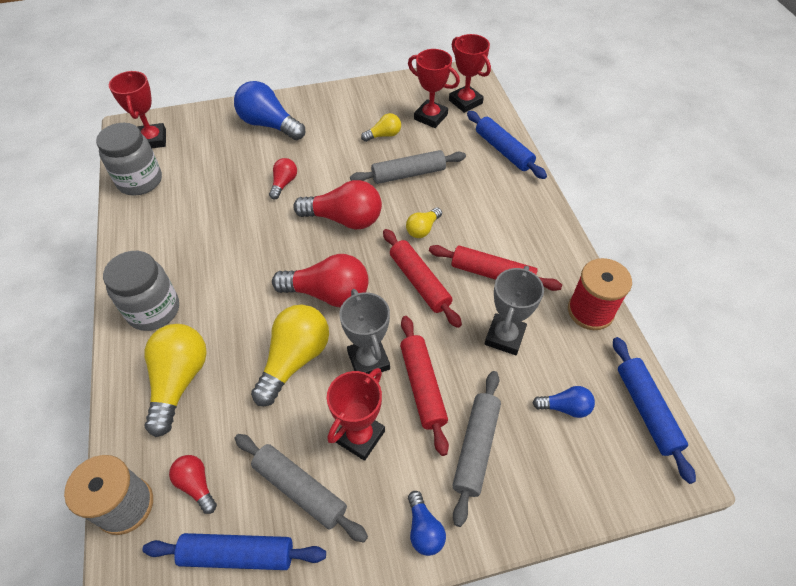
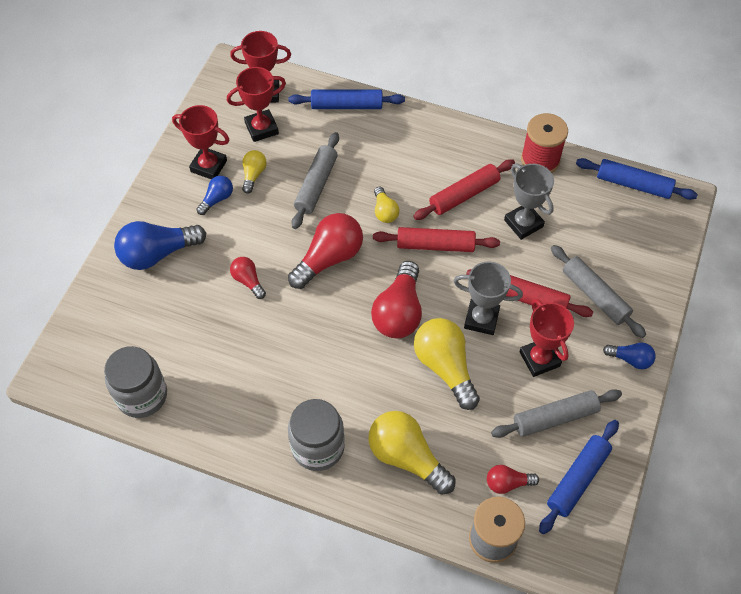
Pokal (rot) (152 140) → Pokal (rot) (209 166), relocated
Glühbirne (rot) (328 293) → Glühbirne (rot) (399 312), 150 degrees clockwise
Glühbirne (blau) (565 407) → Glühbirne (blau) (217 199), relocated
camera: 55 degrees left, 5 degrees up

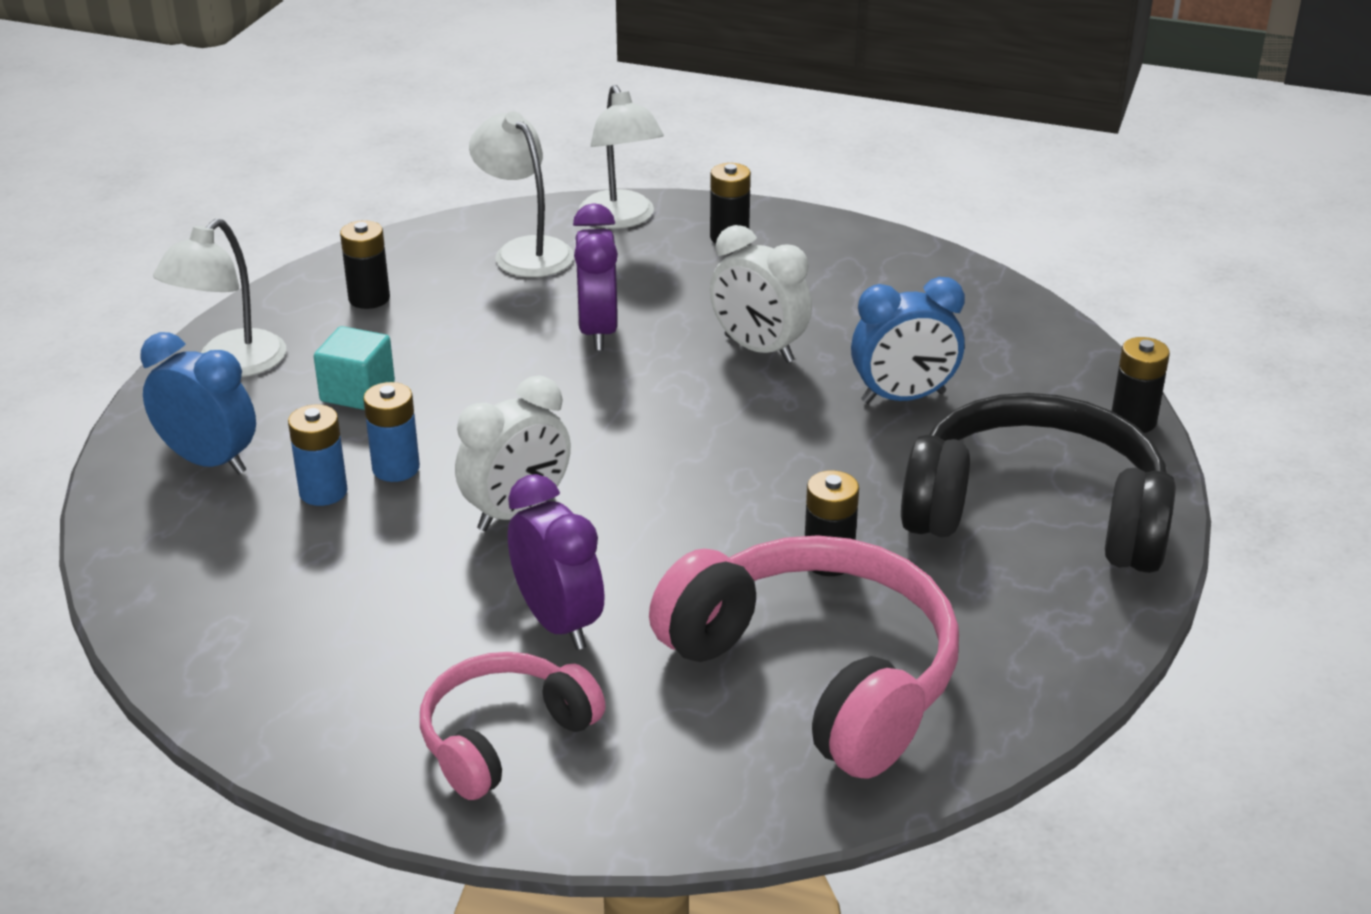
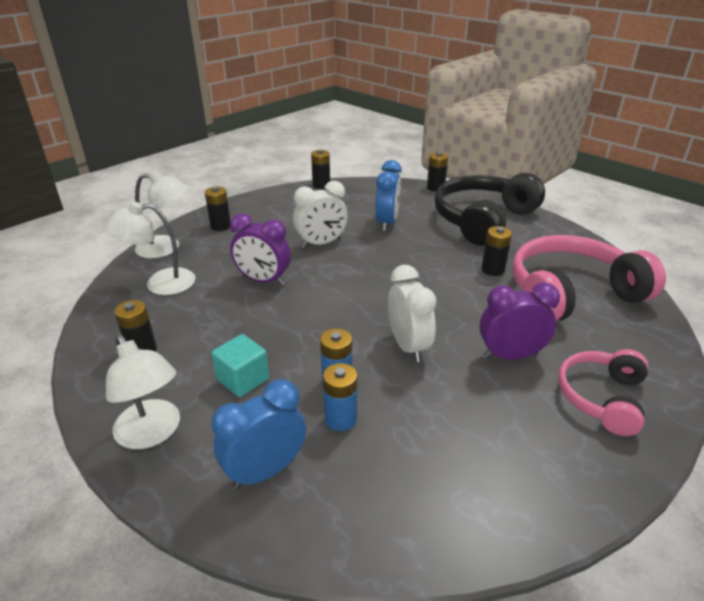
Kopfhörer (rosa) (504 738) → Kopfhörer (rosa) (601 397), 45 degrees clockwise
- → Batterie (schwarz) (321 185)
camera: 65 degrees left, 0 degrees up

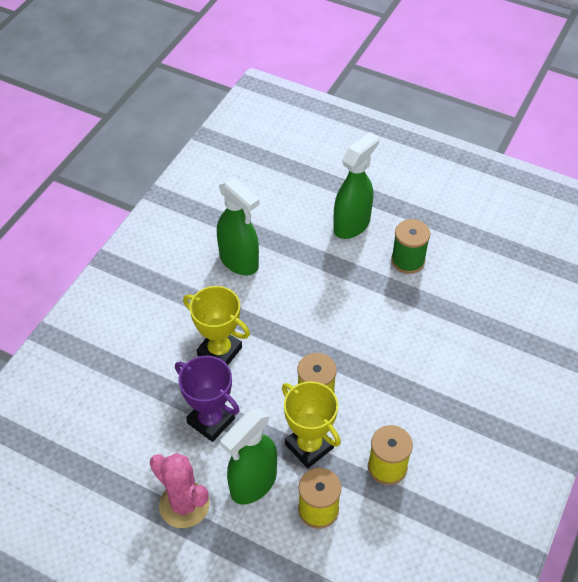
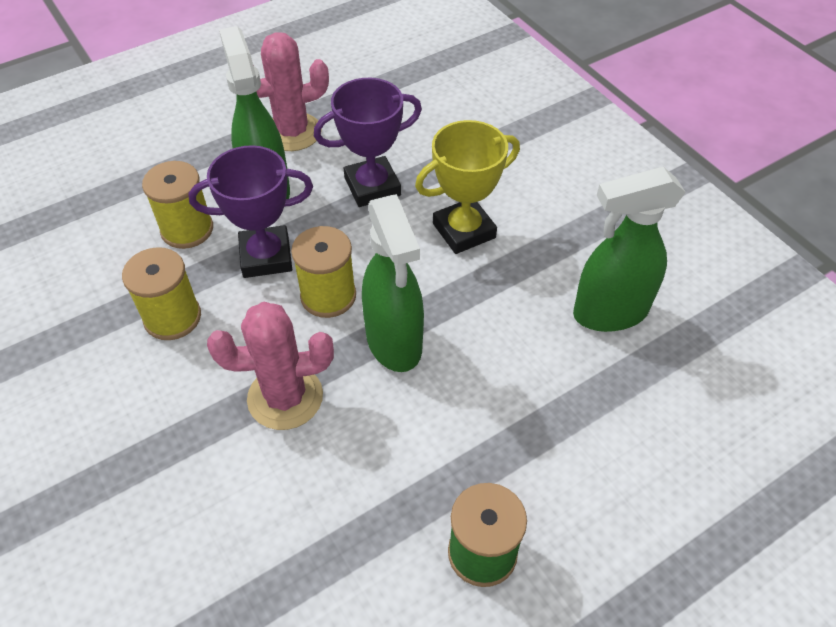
Sprühflasche (grün) (352 225) → Sprühflasche (grün) (394 342), relocated
Pokal (gelb) (309 446) → Pokal (lila) (266 256)
- → Kaktus (rosa) (285 397)
camera: 120 degrees right, 0 degrees up

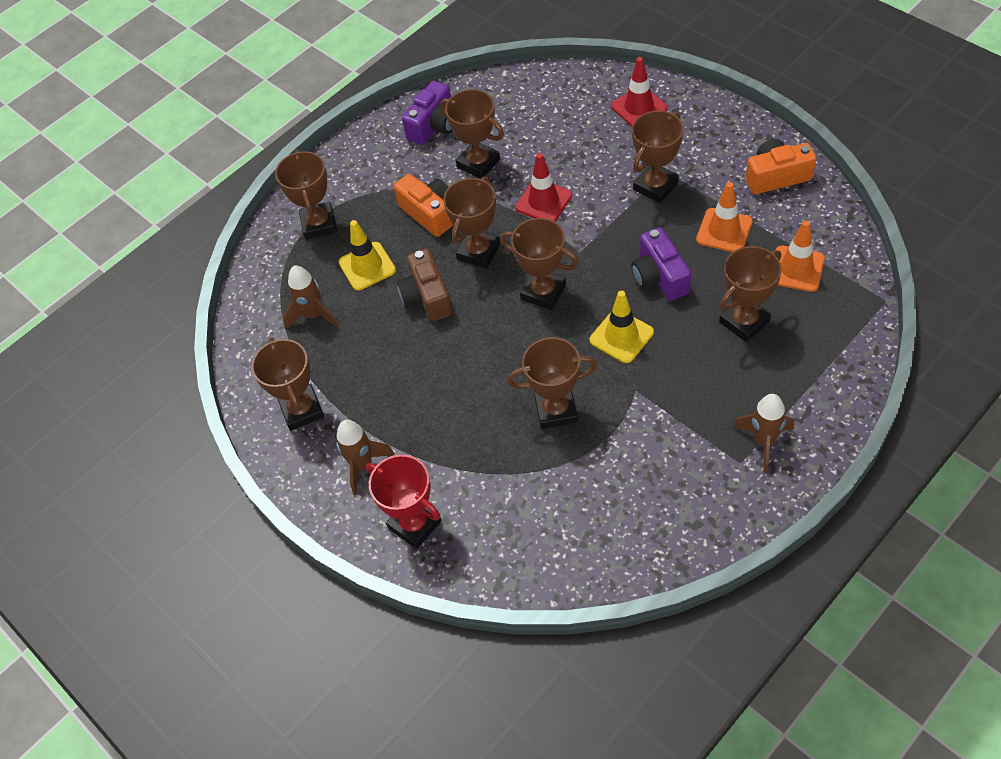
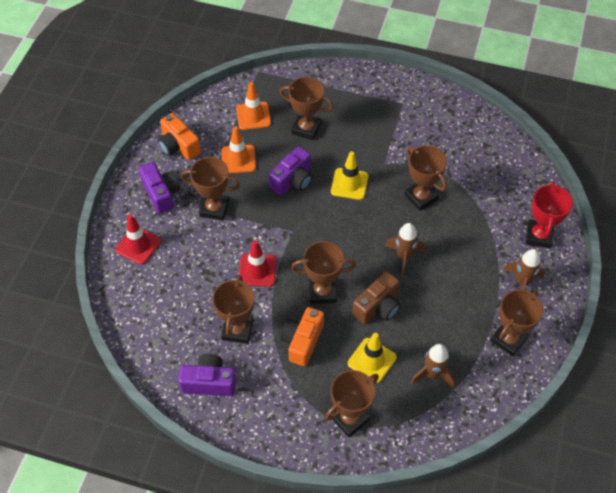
Pokal (braun) (543 292) → -
Rakete (braun) (763 441) → Rakete (braun) (404 257), relocated
- → Kamera (lila) (161 193)
camera: 125 degrees left, 0 degrees up

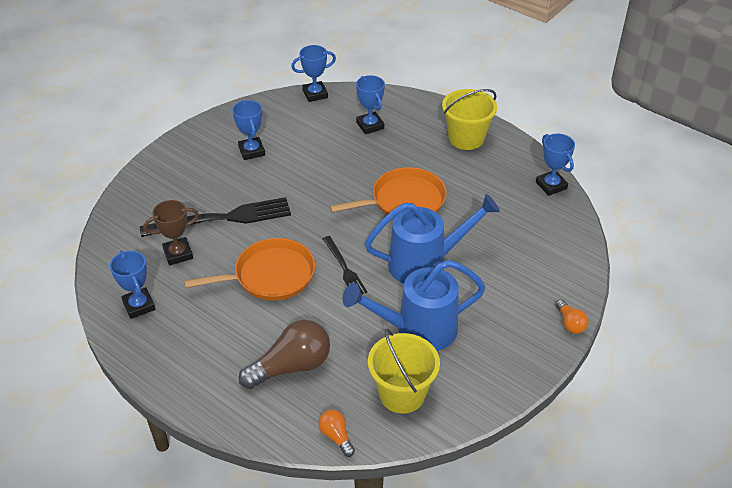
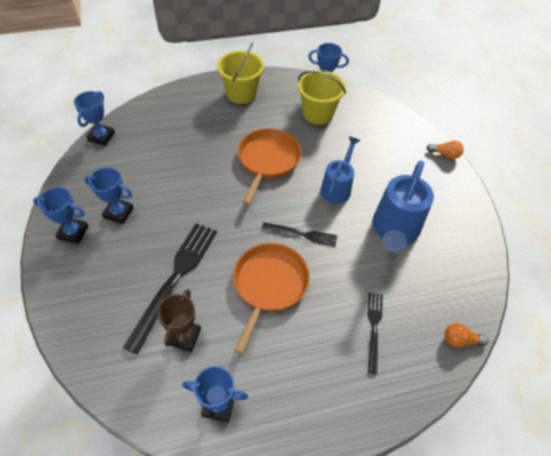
Pokal (blau) (370 125) → Pokal (blau) (73 232), relocated
Gießkanne (blau) (426 263) → Gießkanne (blau) (337 187), x0.65
Glühbirne (braun) (291 366) → Gabel (schwarz) (374 328)
Eimer (gelb) (402 394) → Eimer (gelb) (317 113), relocated
camera: 55 degrees left, 10 degrees up

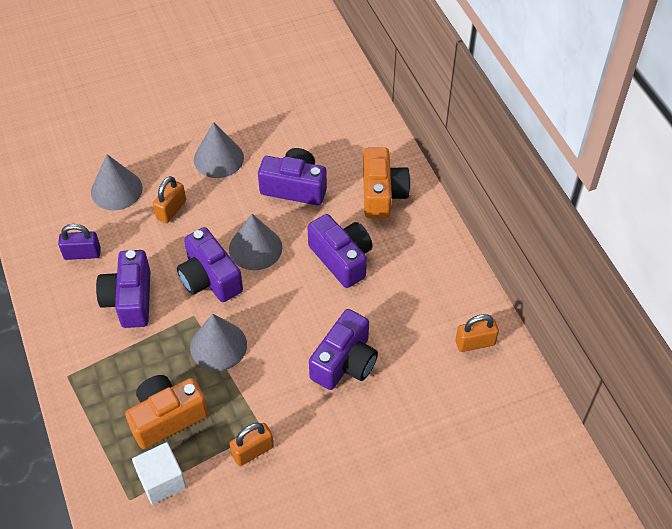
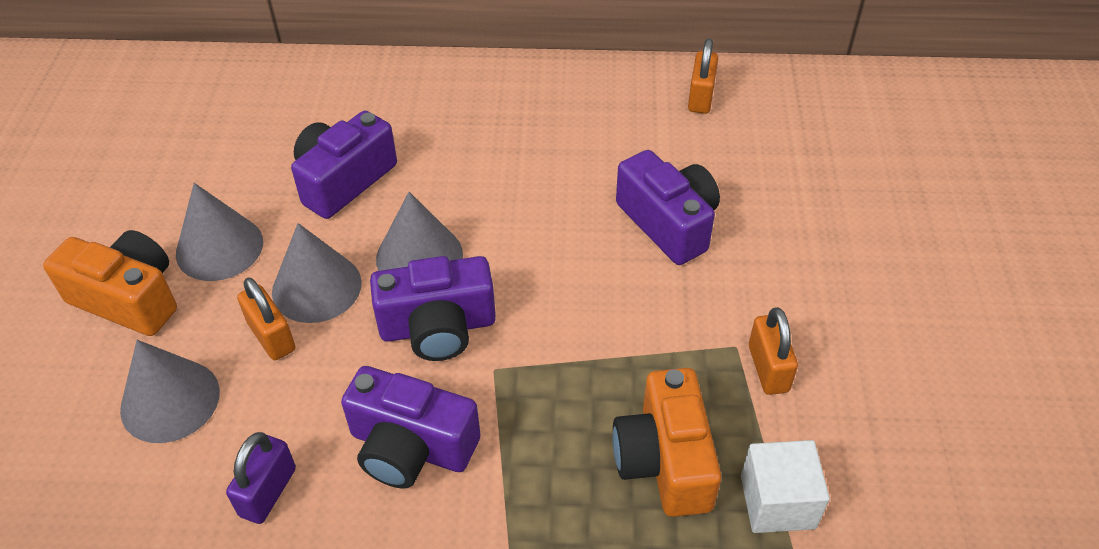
Kamera (orange) (382 194) → Kamera (orange) (129 298), relocated
Kamera (lila) (341 258) → -
Kegel (grau) (218 345) → Kegel (grau) (316 287), relocated
camera: 65 degrees left, 5 degrees down

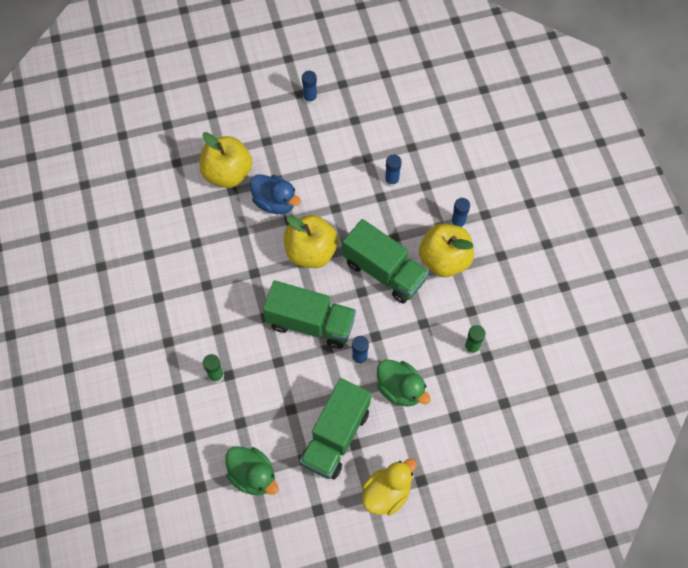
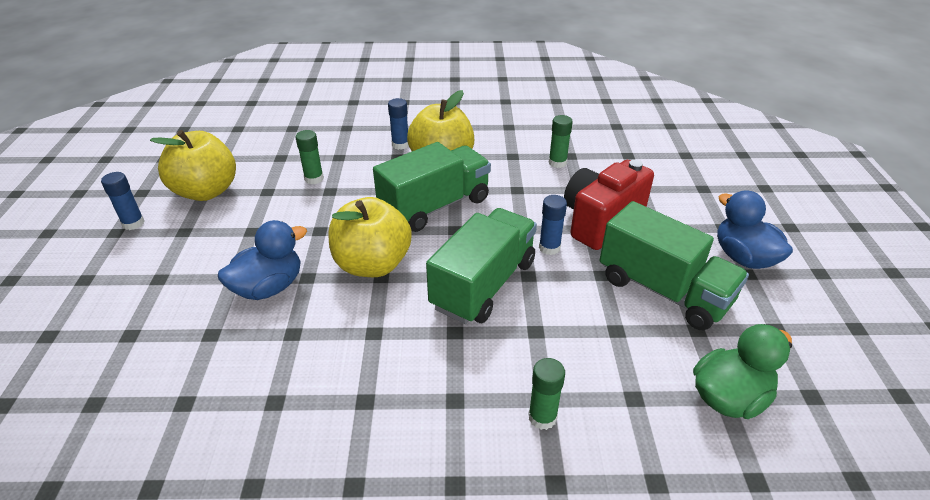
Apfel (gelb) (227 173) → Apfel (gelb) (206 191), relocated
Klebestift (blau) (392 180) → Klebestift (grün) (314 179)
Ente (grün) (400 389) → Kamera (rot) (600 222)
Ente (gelb) (387 493) → Ente (blau) (743 258)
camera: 75 degrees left, 25 degrees down

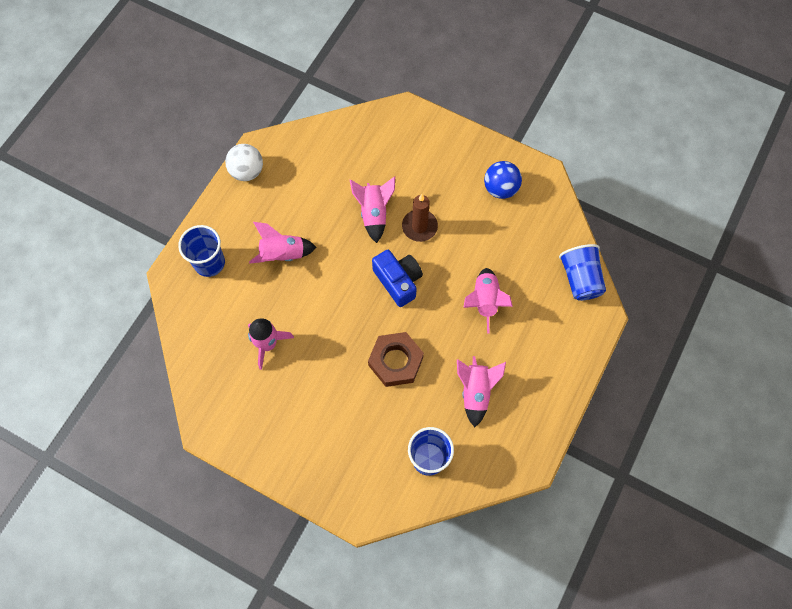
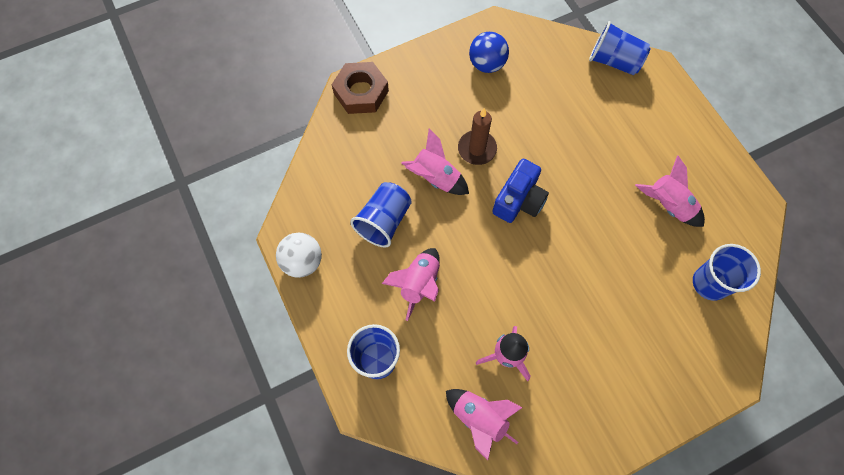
Kamera (blau) (398 281) → Kamera (blau) (519 200), 120 degrees clockwise
Rakete (rosa) (485 301) → Rakete (rosa) (479 419), relocated
Sechskantmutter (braun) (395 361) → Sechskantmutter (braun) (361 92), relocated
- → Becher (blau) (384 221)
camera: 55 degrees left, 0 degrees up

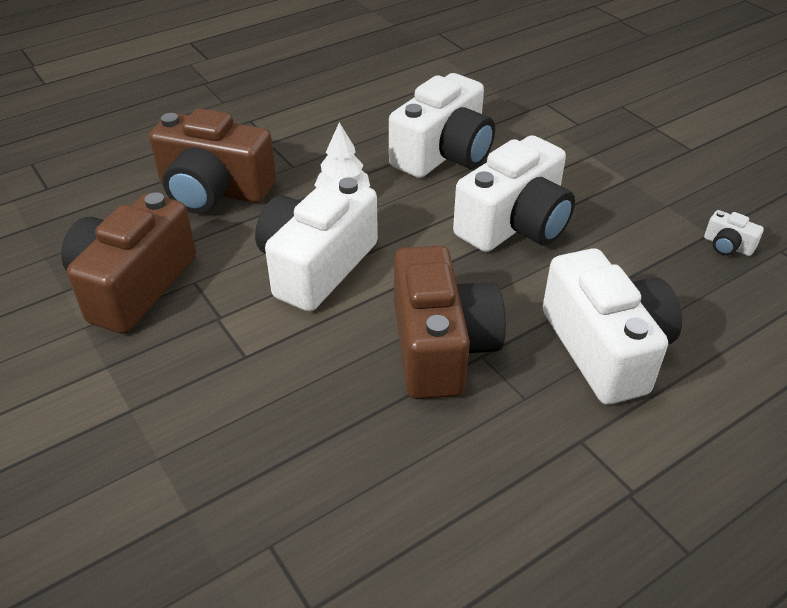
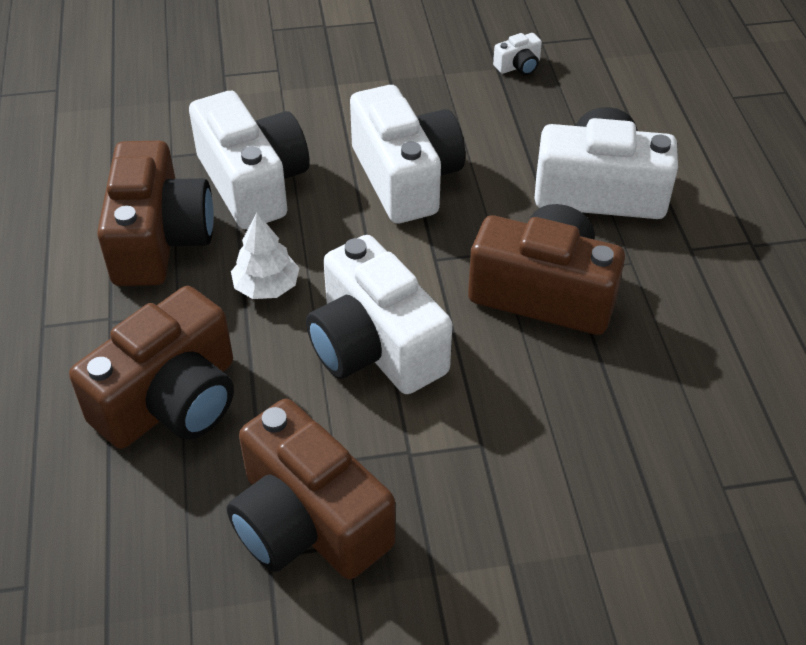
- → Kamera (braun) (159 239)
camera: 65 degrees left, 5 degrees up

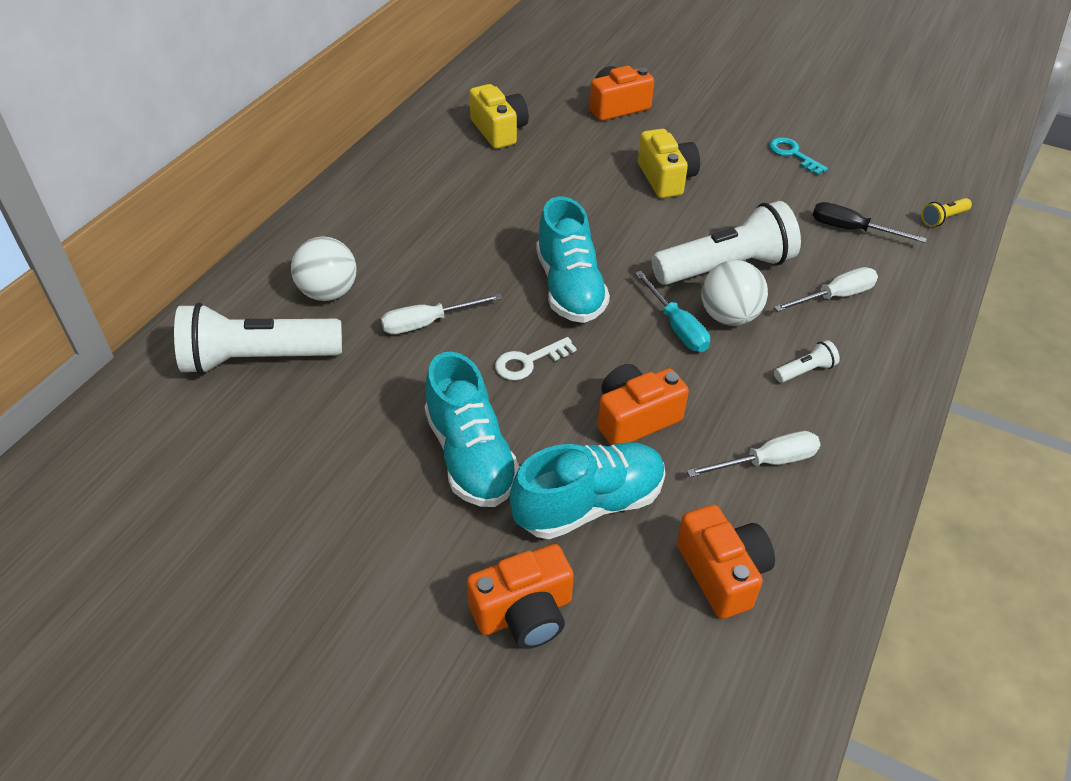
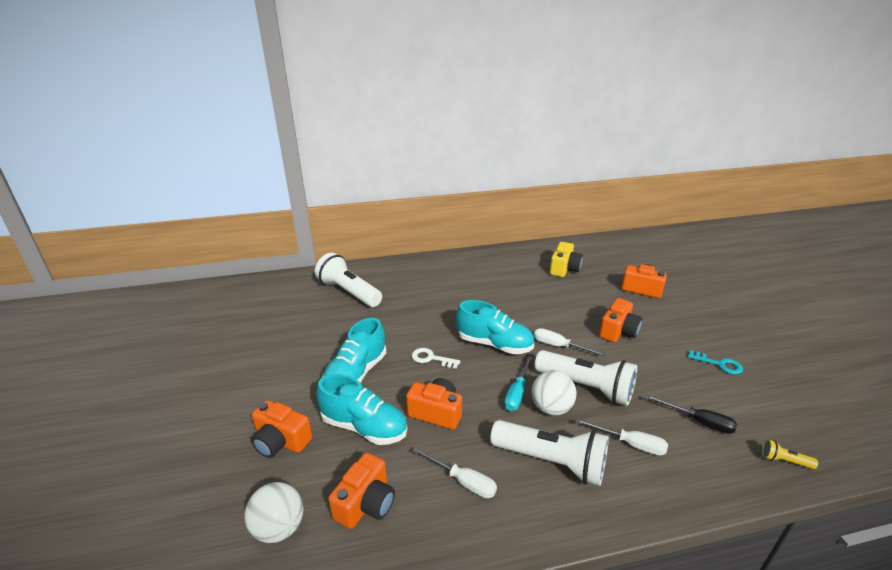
Kamera (gelb) (666 178) → Kamera (orange) (618 331)
Schlüssel (türkis) (792 154) → Schlüssel (türkis) (719 364), 105 degrees clockwise
Schuh (türkis) (569 288) → Schuh (türkis) (494 344), 105 degrees counterclockwise
Schraubenzieher (schwarz) (851 229) → Schraubenzieher (schwarz) (698 421), 135 degrees clockwise
Ball (weiß) (328 292) → Ball (weiß) (279 528), relocated
Schraubenzieher (weiß) (428 323) → Schraubenzieher (weiß) (559 346), relocated
Taschenlampe (weiß) (805 371) → Taschenlampe (weiß) (551 462), x2.43
camera: 50 degrees right, 15 degrees down

